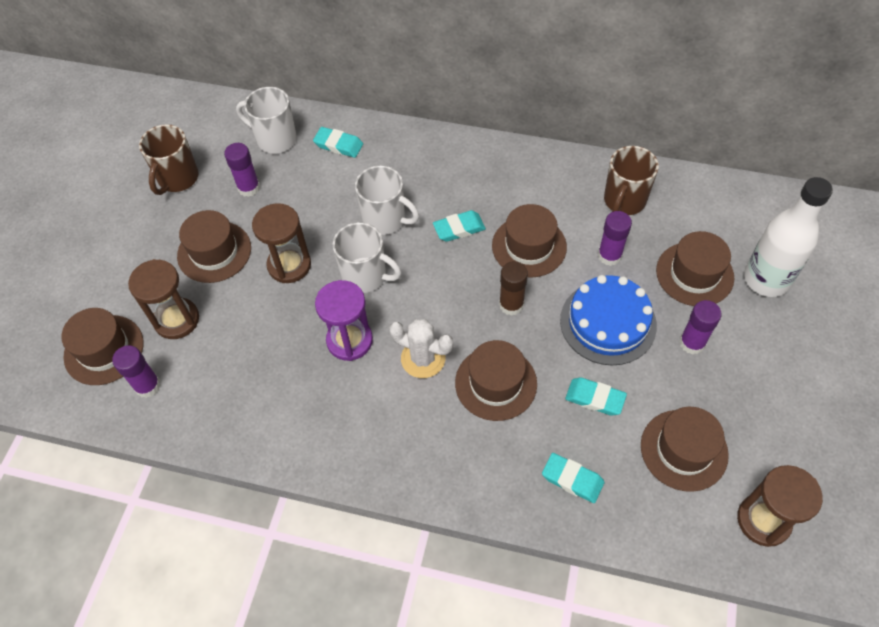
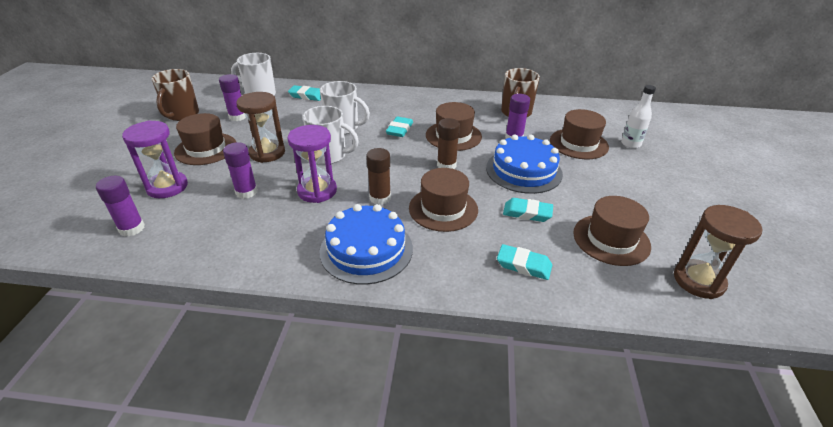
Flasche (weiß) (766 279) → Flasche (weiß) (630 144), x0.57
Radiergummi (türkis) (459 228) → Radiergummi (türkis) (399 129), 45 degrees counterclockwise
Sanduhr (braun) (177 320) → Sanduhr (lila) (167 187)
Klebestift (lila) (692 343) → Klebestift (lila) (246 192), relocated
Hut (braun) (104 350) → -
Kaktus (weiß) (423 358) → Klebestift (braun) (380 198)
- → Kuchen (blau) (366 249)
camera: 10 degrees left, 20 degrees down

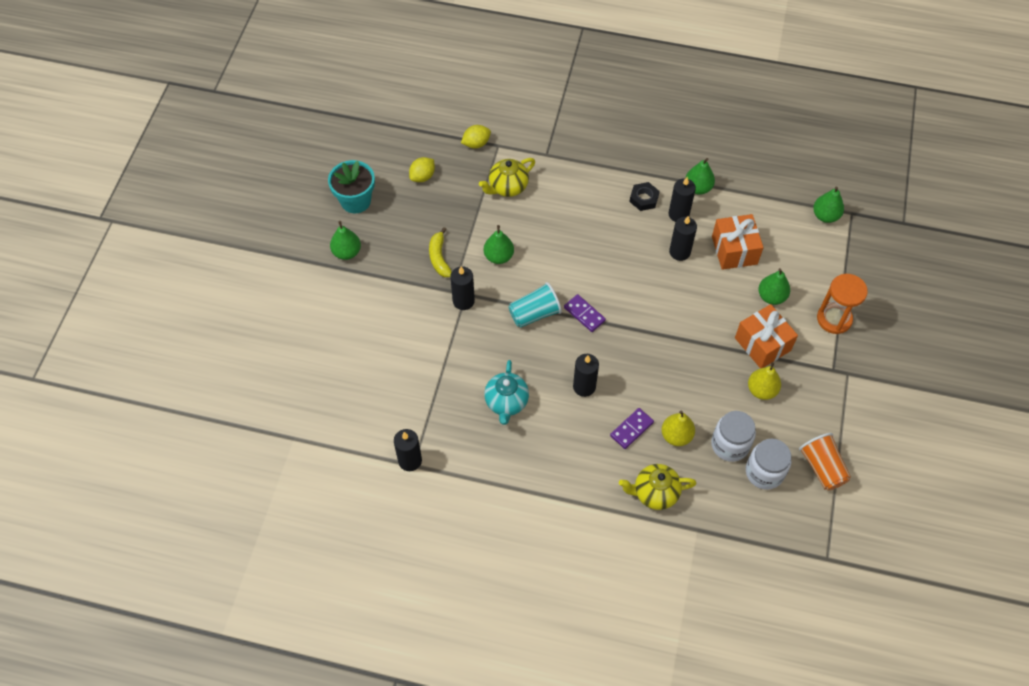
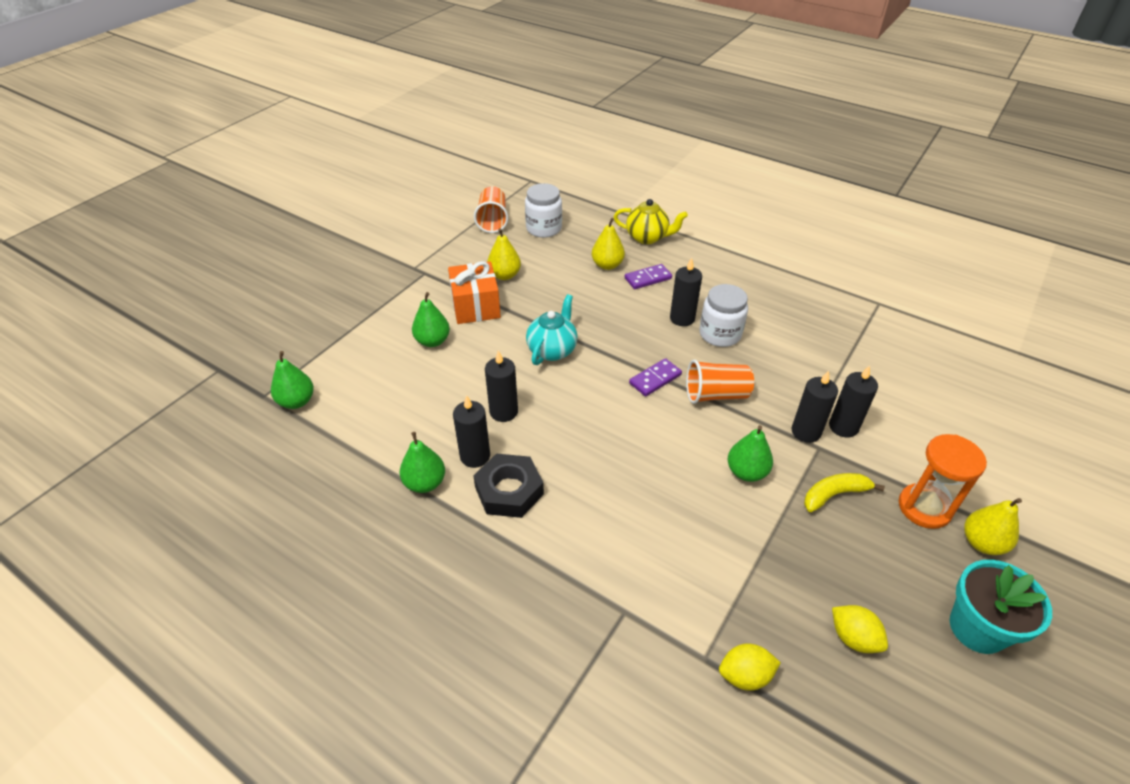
Zitrone (gelb) (422 176) → Zitrone (gelb) (853 638), 75 degrees clockwise
Teekanne (gelb) (507 187) → -
Sechskantmutter (schwarz) (644 199) → Sechskantmutter (schwarz) (509 491), x1.51
Geschenk (orange) (734 250) → -
Birne (grün) (347 252) → Birne (gelb) (982 543)
Banane (gelb) (439 257) → Banane (gelb) (834 495), 120 degrees counterclockwise
Sanduhr (orange) (834 319) → Sanduhr (orange) (924 508), relocated
Becher (türkis) (534 314) → Becher (orange) (716 395)
Dominostein (lila) (584 314) → Dominostein (lila) (655 379), 75 degrees clockwise
Teekanne (türkis) (506 402) → Teekanne (türkis) (552 350), relocated
Einmachglas (weiß) (730 445) → Einmachglas (weiß) (720 334), relocated
Kerze (schwarz) (410 460) → Kerze (schwarz) (843 427), relocated
camera: 160 degrees left, 15 degrees down

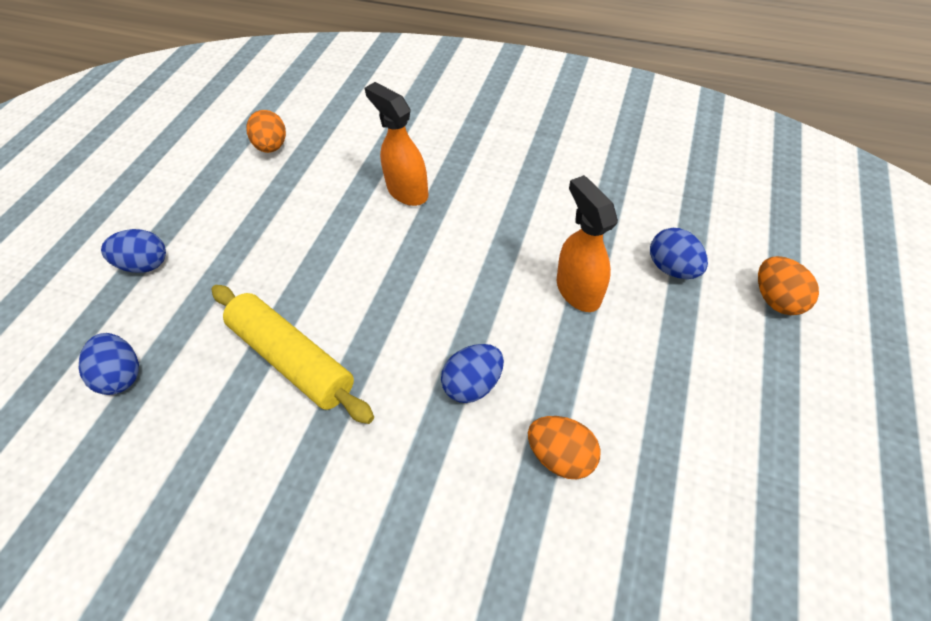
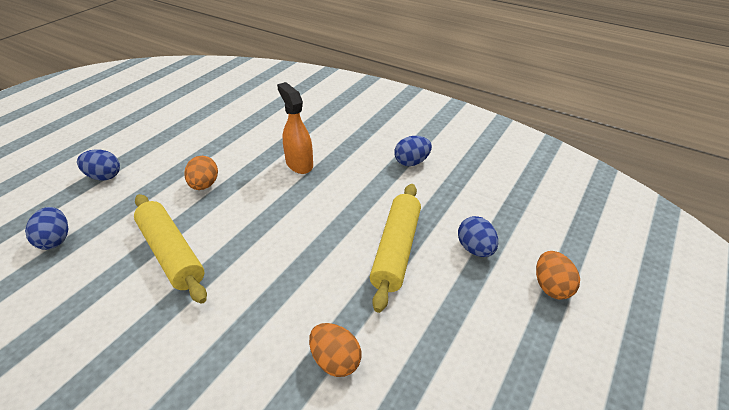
Ei (orange) (272 147) → Ei (orange) (204 185), relocated
Sprühflasche (orange) (578 290) → Nudelholz (gelb) (396 250)
Ei (blau) (473 383) → Ei (blau) (411 162), relocated
camera: 10 degrees right, 15 degrees down

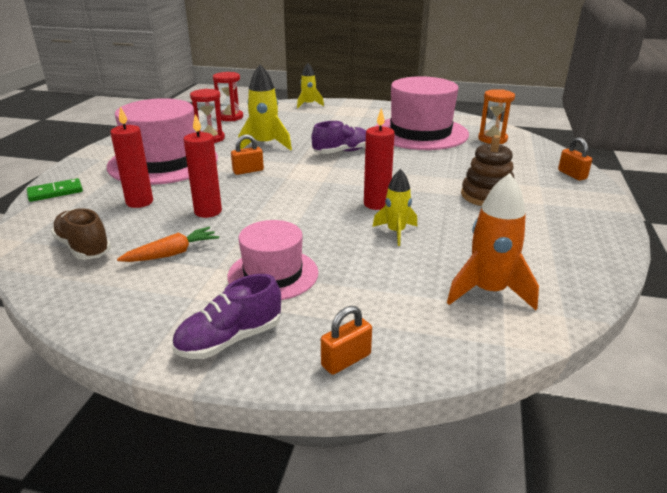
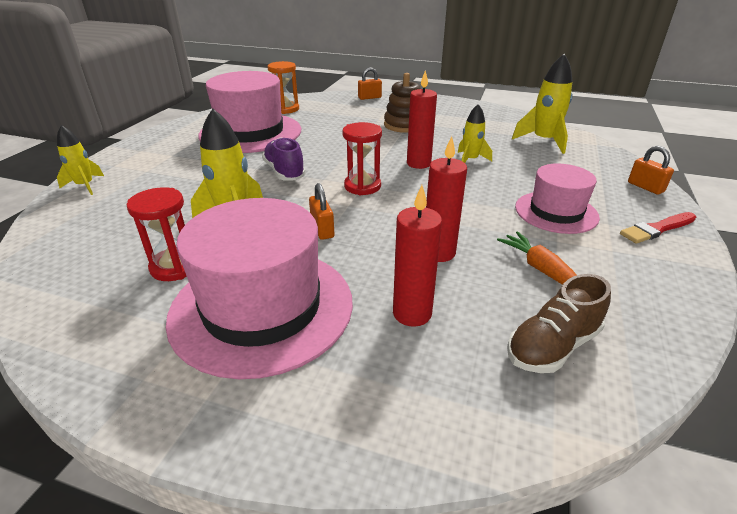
Sanduhr (rot) (230 117) → Sanduhr (rot) (362 186), relocated
Rakete (orange) (488 292) → Rakete (gelb) (543 141)
Dominostein (grün) (55 192) → -
Schuh (lila) (230 340) → Pinsel (rot) (657 229)
camera: 85 degrees left, 5 degrees up

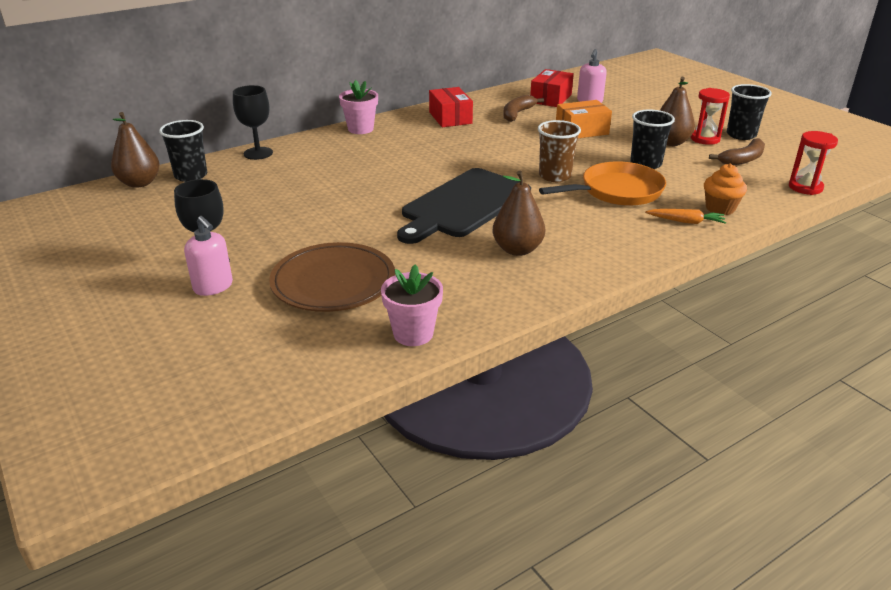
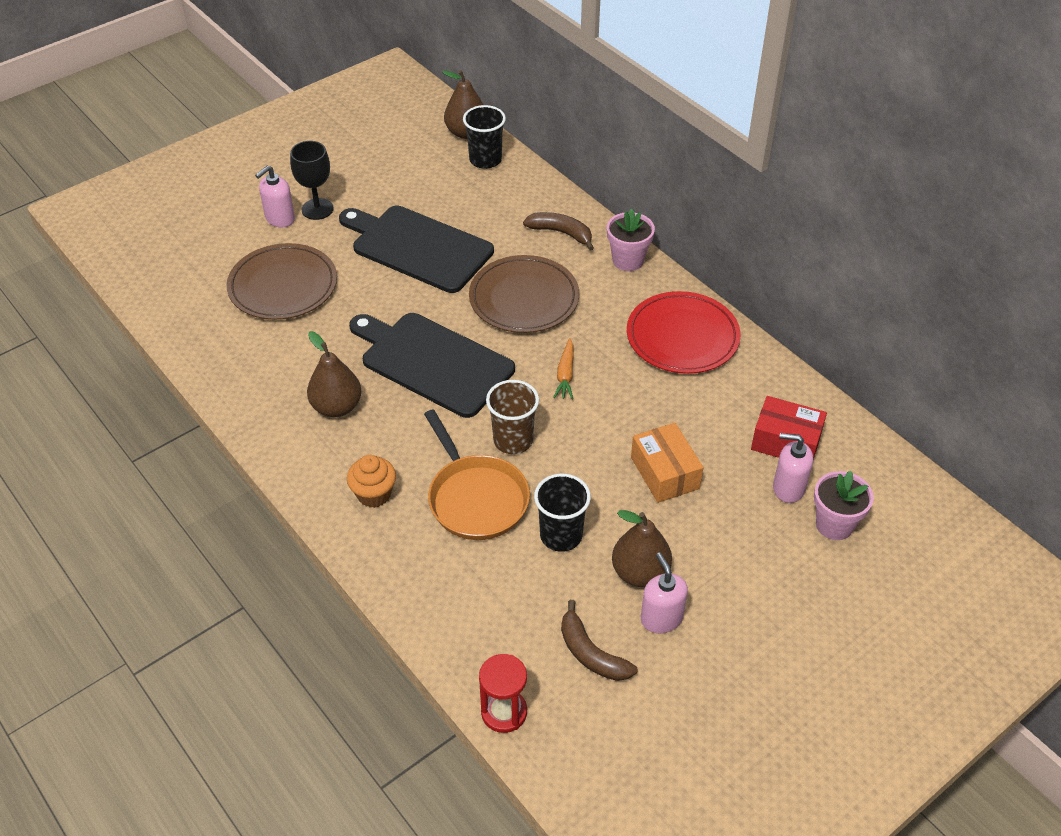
Becher (schwarz) (741 135) → -
Kelch (schwarz) (258 153) → -
Schachtel (rot) (450 118) → Teller (rot) (682 337)
Sanduhr (rot) (705 139) → Seifenspender (rosa) (661 618)
Banane (braun) (517 114) → Banane (braun) (561 233), relocated
Muffin (orange) (720 208) → Muffin (orange) (374 494), relocated
Karotte (orange) (686 222) → Karotte (orange) (565 374), relocated
Blumentopf (rosa) (413 334) → Blumentopf (rosa) (834 525), relocated
- → Schneidebrett (schwarz) (418 247)
- → Teller (braun) (524 298)
camera: 85 degrees right, 15 degrees up

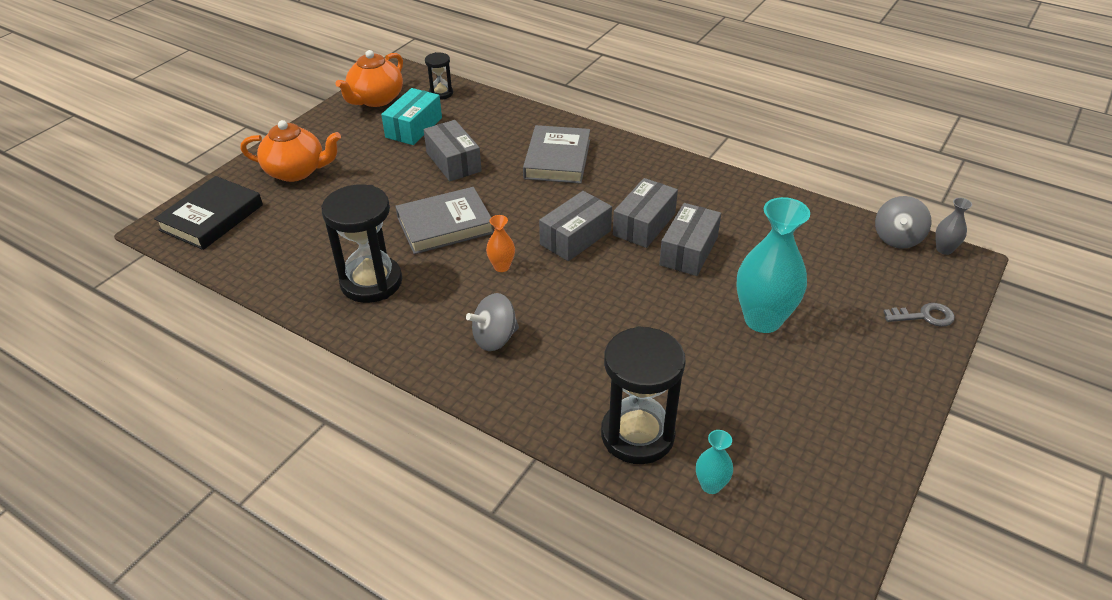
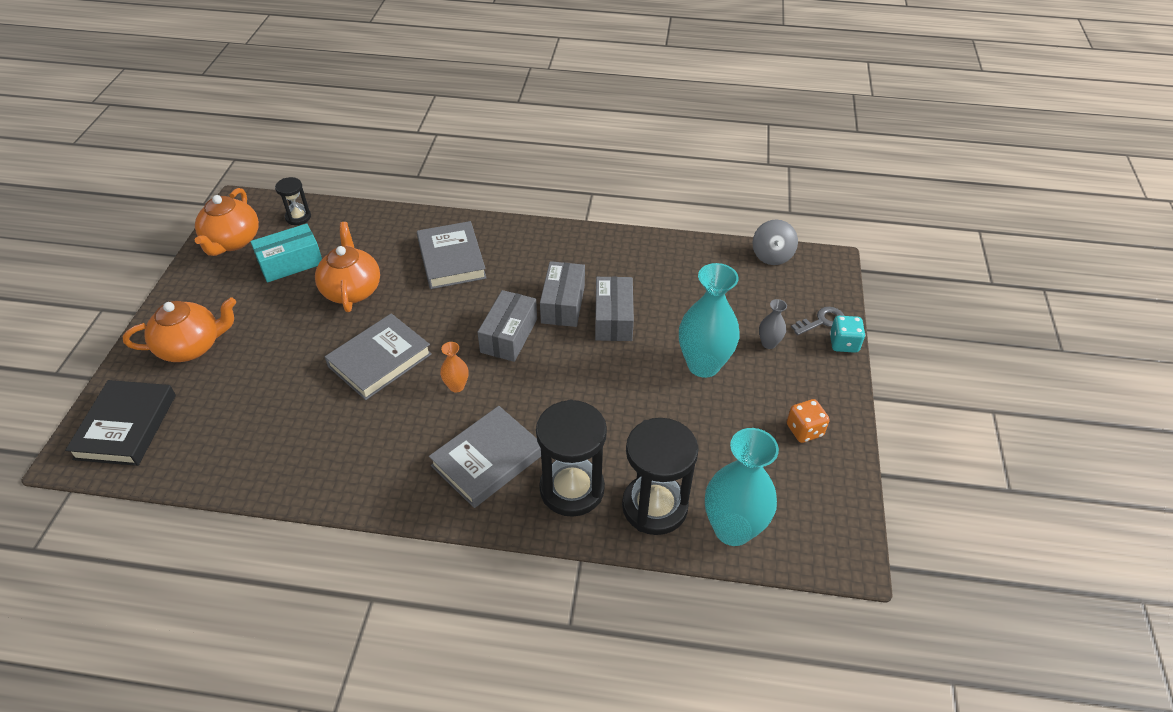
Schachtel (türkis) (414 127) → Schachtel (türkis) (290 263), 60 degrees clockwise
Schachtel (grau) (453 162) → Teekanne (orange) (352 290)
Sanduhr (schwarz) (371 282) → Sanduhr (schwarz) (572 489), relocated
Vase (grau) (944 249) → Vase (grau) (769 343), relocated
Kreisel (grau) (495 338) → Buch (grau) (487 460)
Vase (türkis) (711 485) → Vase (türkis) (732 529), x2.17
- → Spielwürfel (türkis) (843 344)
- → Spielwürfel (orange) (804 430)
camera: 25 degrees left, 5 degrees up

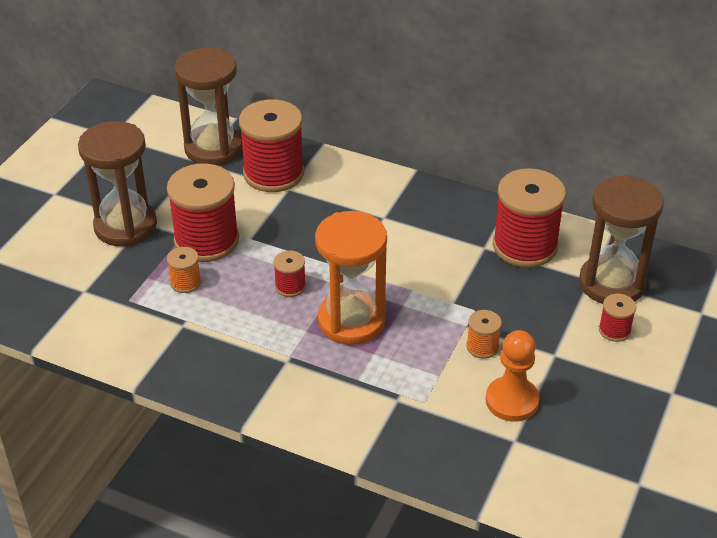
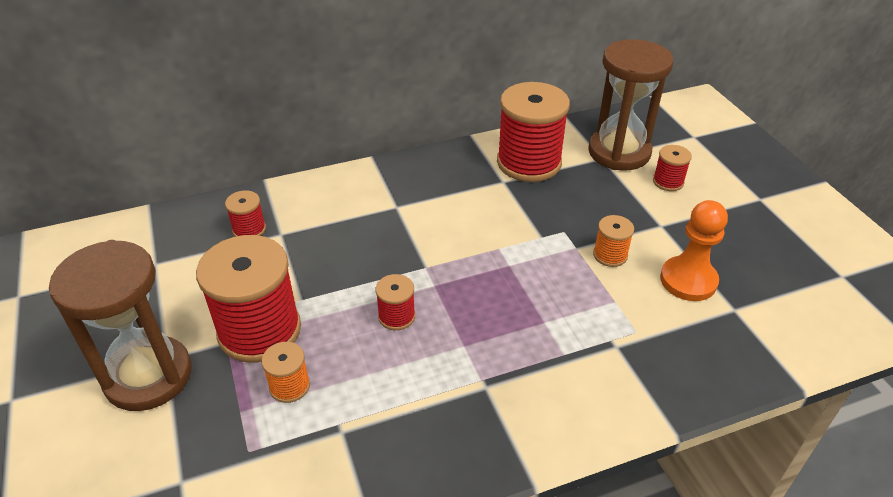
Sanduhr (braun) (213 148) → -
Garnrolle (rot) (273 173) → Garnrolle (rot) (249 229), x0.46
Sanduhr (orange) (351 320) → -
camera: 45 degrees left, 0 degrees up

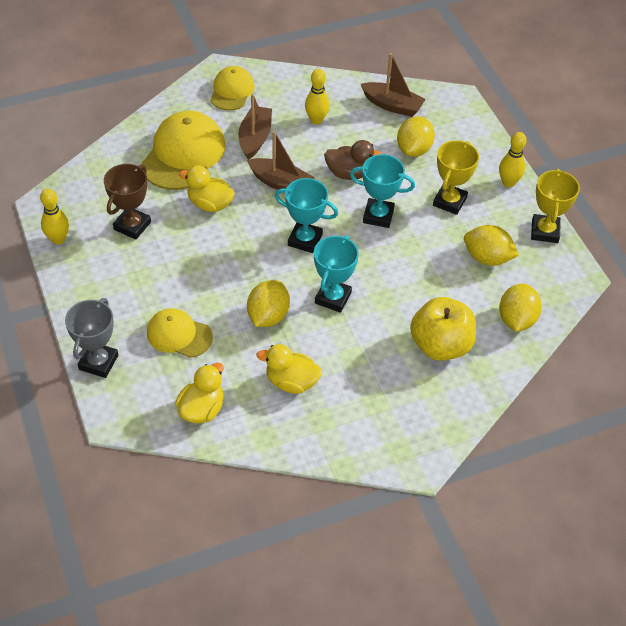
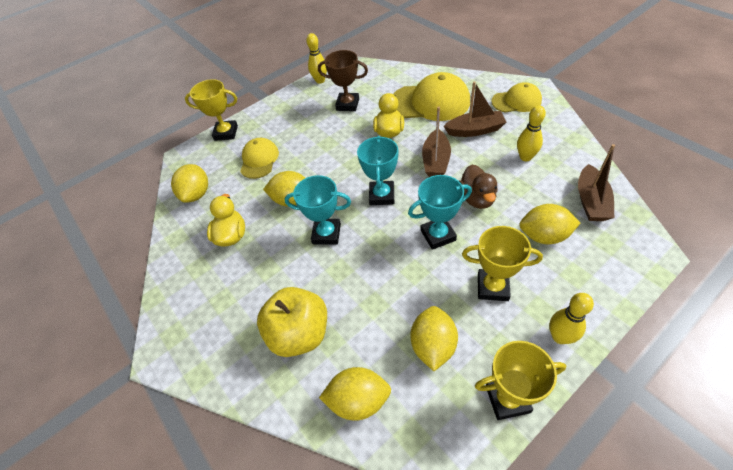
Pokal (türkis) (378 216) → Pokal (türkis) (438 235), 75 degrees clockwise
Pokal (grau) (98 362) → Pokal (gelb) (226 133)
Ente (gelb) (202 409) → Zitrone (gelb) (196 194)
camera: 80 degrees right, 0 degrees up

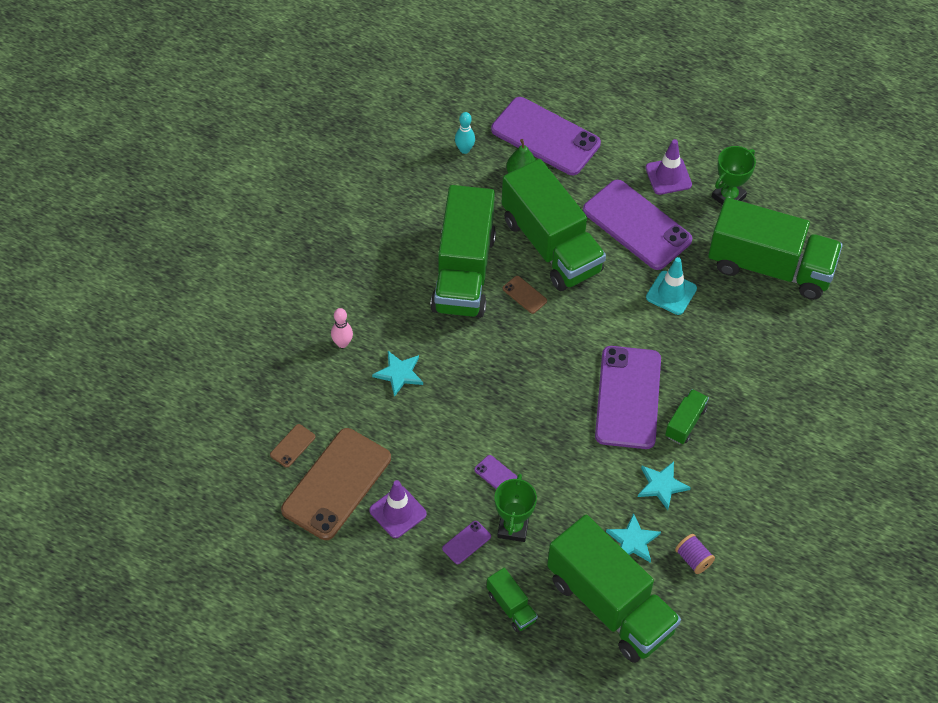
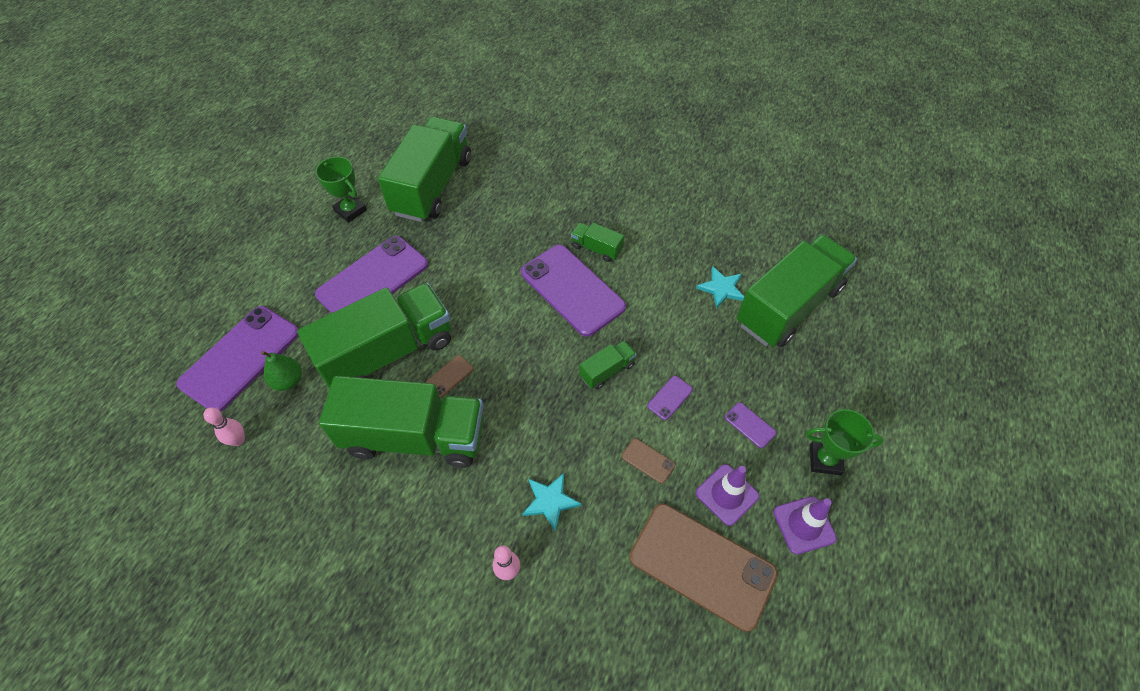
Bowlingkegel (türkis) (464 149) → Bowlingkegel (rosa) (238 440)
Leitkegel (lila) (668 176) → Leitkegel (lila) (804 525), relocated
Leitkegel (türkis) (671 293) → -
Handy (lila) (628 397) → Handy (lila) (572 290), 45 degrees clockwise
Handy (braun) (292 446) → Handy (braun) (648 460), relocated
Stern (türkis) (662 485) → -
Pokal (grün) (513 527) → Pokal (grün) (825 460), relocated
Garnrolle (lila) (693 559) → -
Lastwagen (grün) (511 607) → Lastwagen (grün) (607 371), relocated
camera: 90 degrees left, 0 degrees up

